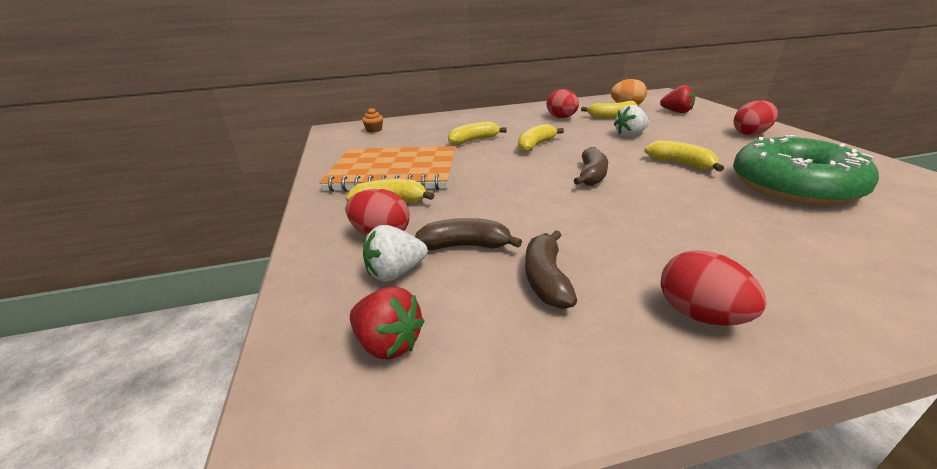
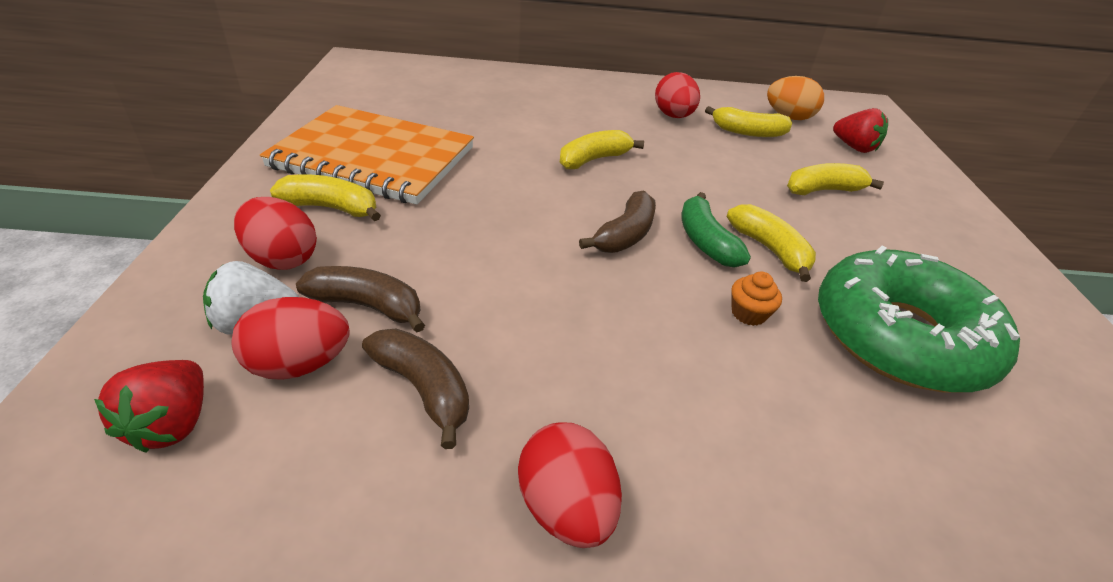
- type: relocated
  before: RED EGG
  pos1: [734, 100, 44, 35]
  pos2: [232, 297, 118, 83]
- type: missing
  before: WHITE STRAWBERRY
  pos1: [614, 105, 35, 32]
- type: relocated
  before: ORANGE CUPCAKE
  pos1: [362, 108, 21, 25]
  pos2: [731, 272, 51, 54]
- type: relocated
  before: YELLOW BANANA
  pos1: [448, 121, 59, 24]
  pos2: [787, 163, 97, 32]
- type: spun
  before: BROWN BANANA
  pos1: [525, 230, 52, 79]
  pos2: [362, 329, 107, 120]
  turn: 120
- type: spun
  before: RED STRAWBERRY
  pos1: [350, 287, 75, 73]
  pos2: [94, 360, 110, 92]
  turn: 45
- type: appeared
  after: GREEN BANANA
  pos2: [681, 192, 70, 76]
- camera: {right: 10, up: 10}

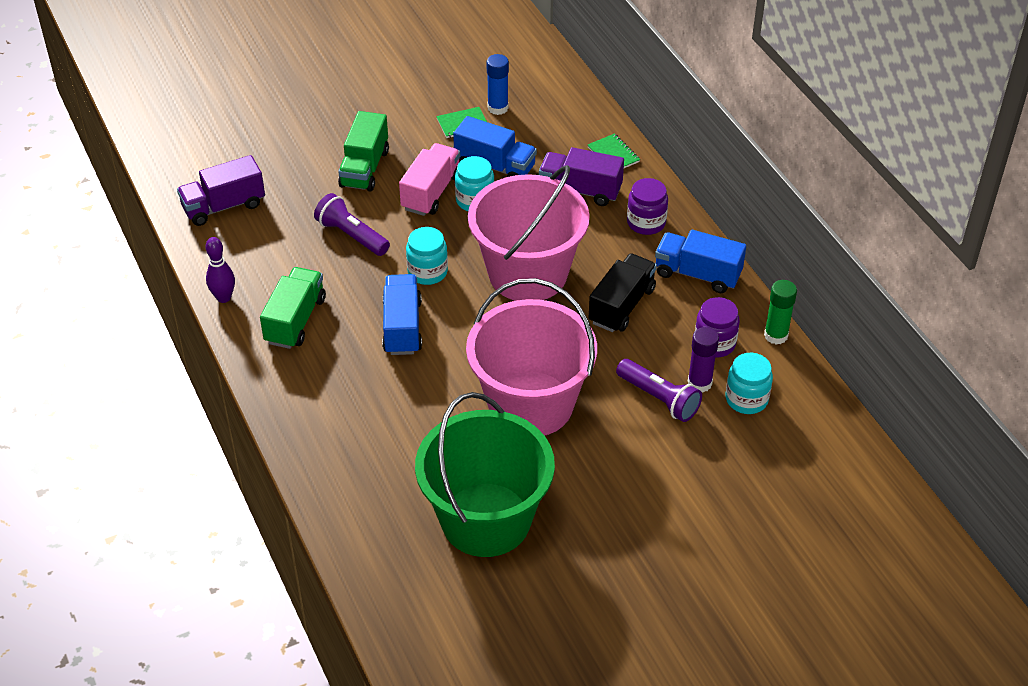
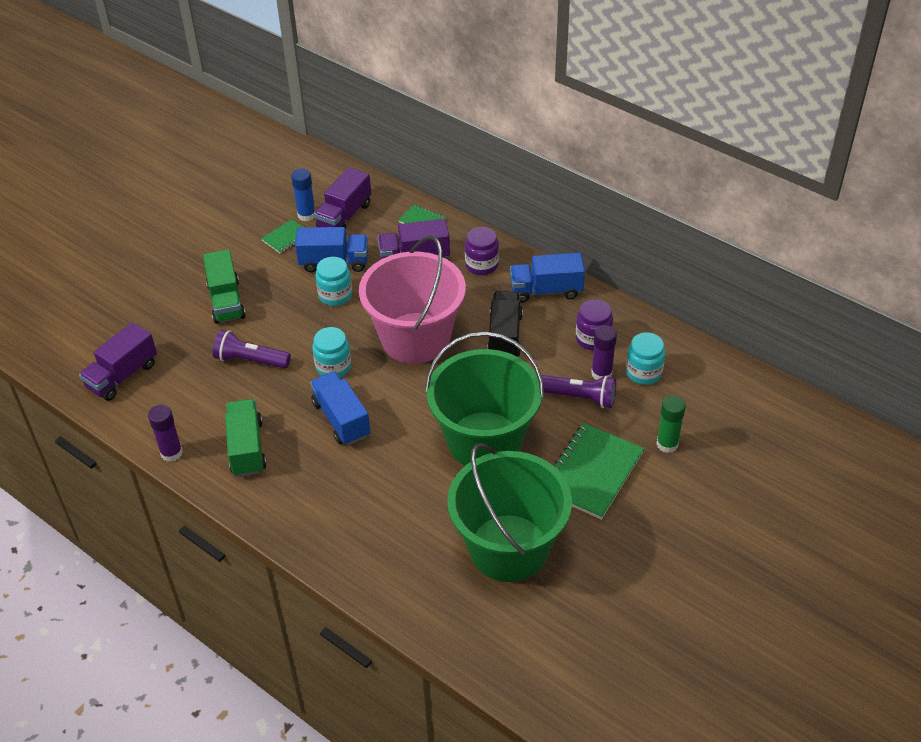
- type: missing
  before: PINK TRUCK
  pos1: [399, 143, 61, 73]
- type: exchanged
  before: PURPLE BOWLING PIN
  after: PURPLE GLUE STICK
  pos1: [206, 237, 29, 66]
  pos2: [148, 405, 35, 57]
- type: colour
  before: PINK BUCKET
  after: GREEN BUCKET
  pos1: [466, 278, 131, 158]
  pos2: [425, 331, 119, 135]
- type: relocated
  before: GREEN GLUE STICK
  pos1: [764, 280, 33, 65]
  pos2: [656, 395, 30, 58]
- type: appeared
  after: PURPLE TRUCK
  pos2: [314, 167, 57, 62]
- type: appeared
  after: GREEN NOTEBOOK
  pos2: [554, 423, 90, 97]
- camera: {right: -25, up: 0}

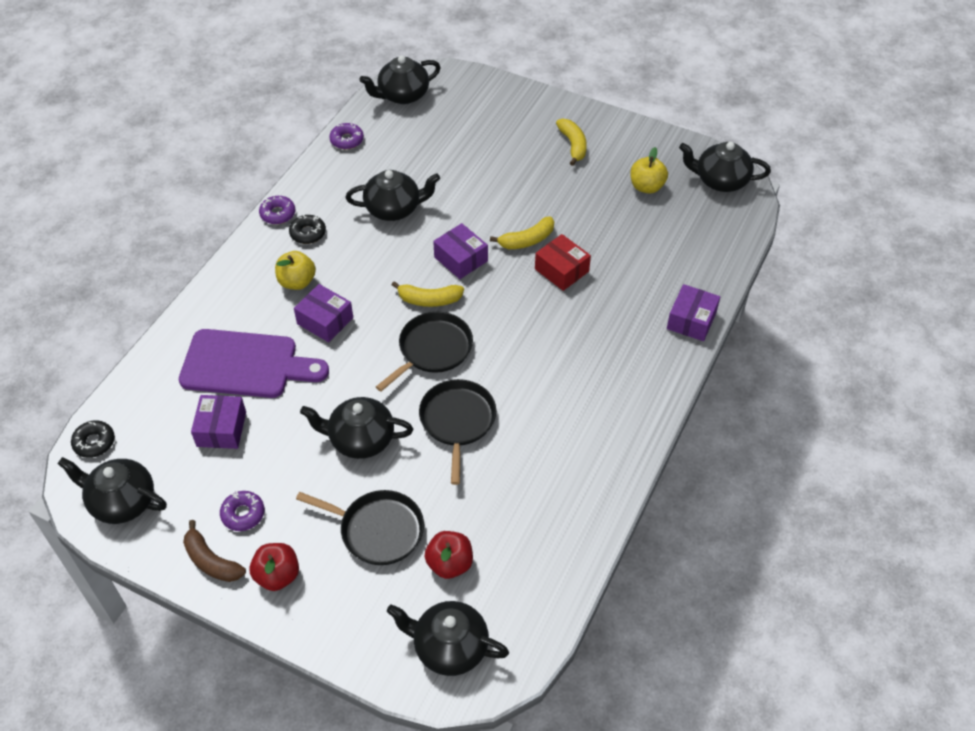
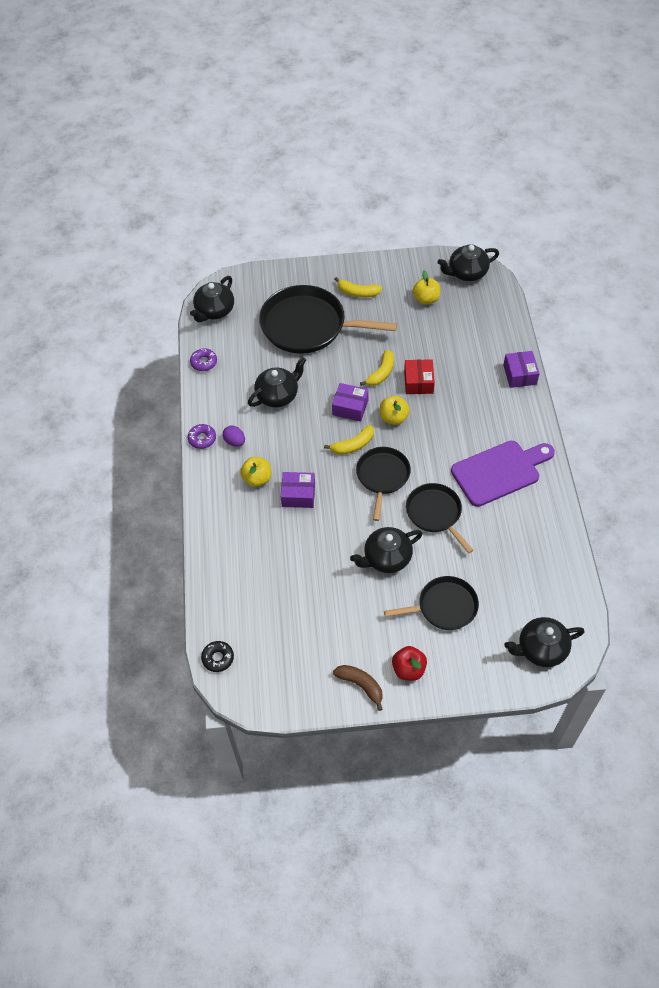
- type: spun
  before: YELLOW BANANA
  pos1: [556, 118, 31, 48]
  pos2: [334, 277, 48, 20]
  turn: 150
- type: exchanged
  before: BLACK DONUT
  after: PURPLE EGG
  pos1: [289, 215, 37, 29]
  pos2: [223, 426, 22, 21]
- type: spun
  before: RED BOX
  pos1: [535, 234, 56, 57]
  pos2: [404, 359, 31, 35]
  turn: 75
- type: relocated
  before: PURPLE CUTTING BOARD
  pos1: [179, 329, 150, 69]
  pos2: [451, 441, 104, 66]
- type: missing
  before: PURPLE BOX
  pos1: [191, 395, 55, 54]
- type: missing
  before: BLACK TEAPOT
  pos1: [58, 457, 109, 67]
- type: missing
  before: PURPLE DONUT
  pos1: [220, 491, 45, 40]
- type: spun
  before: BROWN BANANA
  pos1: [183, 520, 63, 62]
  pos2: [333, 665, 50, 46]
  turn: -150
- type: missing
  before: RED APPLE
  pos1: [425, 531, 48, 48]
- type: appeared
  after: BLACK PAN
  pos2: [259, 285, 138, 69]
- type: appeared
  after: YELLOW APPLE
  pos2: [380, 396, 30, 29]
- camera: {right: -30, up: 5}

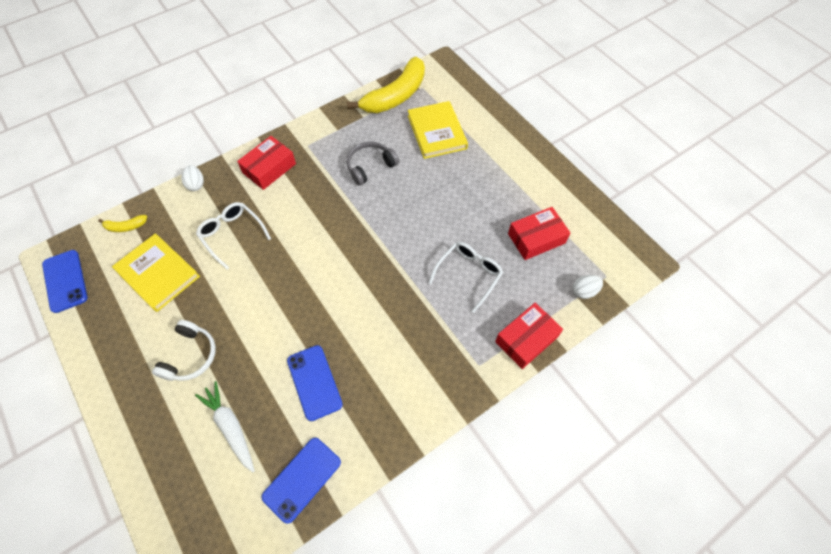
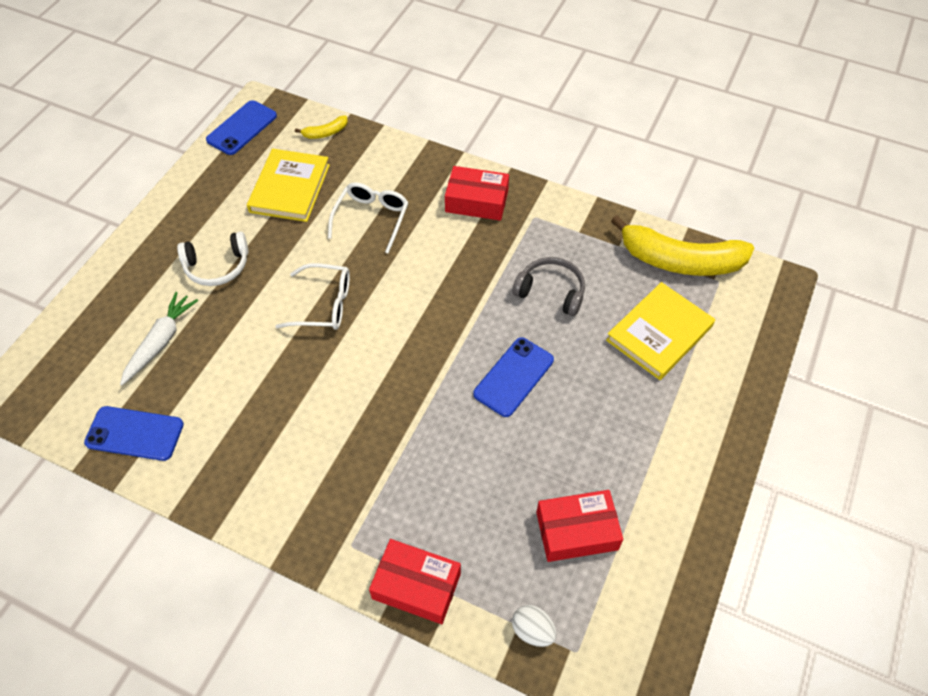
- type: missing
  before: WHITE EGG
  pos1: [181, 165, 23, 26]
- type: spun
  before: RED BOX
  pos1: [508, 207, 62, 53]
  pos2: [536, 490, 87, 72]
  turn: -45
- type: spun
  before: YELLOW BANANA
  pos1: [98, 215, 49, 17]
  pos2: [295, 115, 53, 24]
  turn: -75
- type: relocated
  before: WHITE GLASSES
  pos1: [429, 242, 74, 71]
  pos2: [275, 263, 75, 67]
- type: relocated
  before: BLUE PHONE
  pos1: [287, 345, 56, 76]
  pos2: [473, 337, 81, 80]
- camera: {right: 60, up: -5}

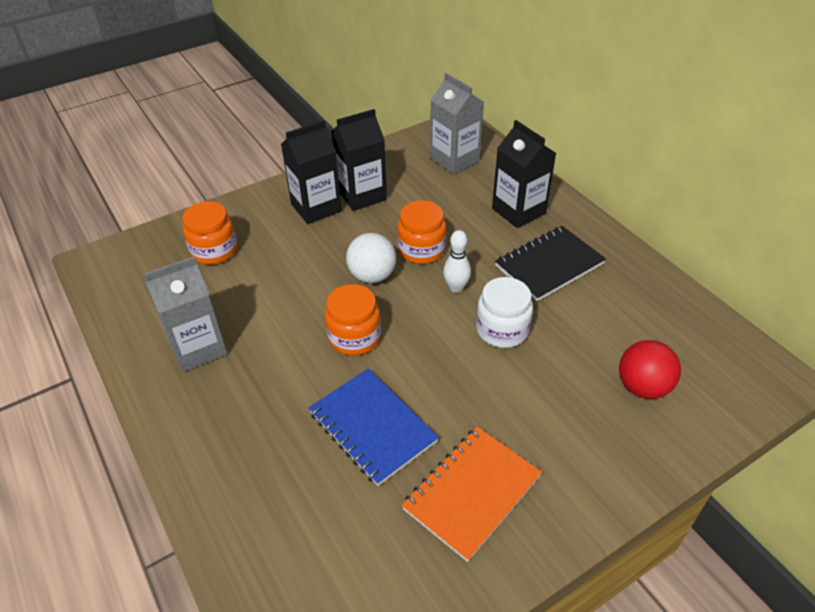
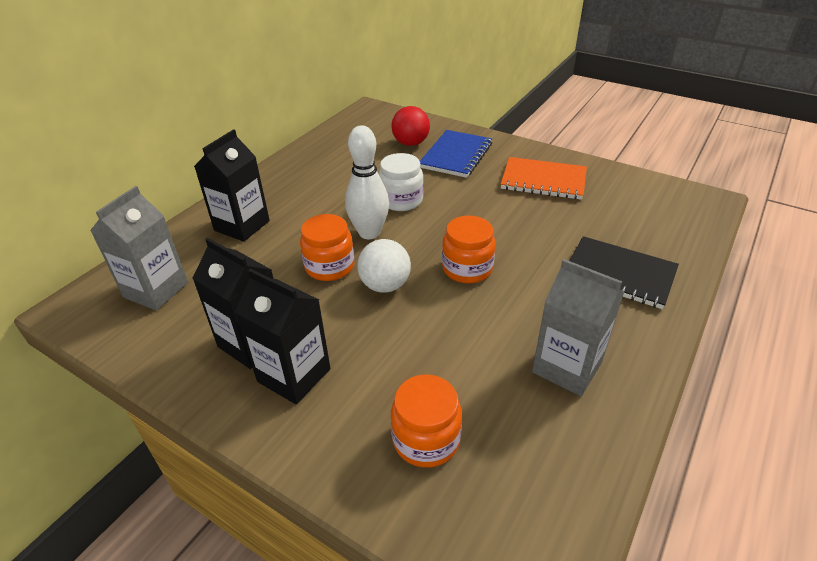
- type: relocated
  before: BLACK NOTEBOOK
  pos1: [495, 226, 111, 75]
  pos2: [570, 236, 109, 73]
- type: size
  before: WHITE BOWLING PIN
  pos1: [443, 230, 28, 63]
  pos2: [345, 126, 44, 113]
  scale: 1.67
- type: relocated
  before: BLUE NOTEBOOK
  pos1: [309, 369, 130, 117]
  pos2: [420, 130, 72, 48]
- camera: {right: -115, up: -5}

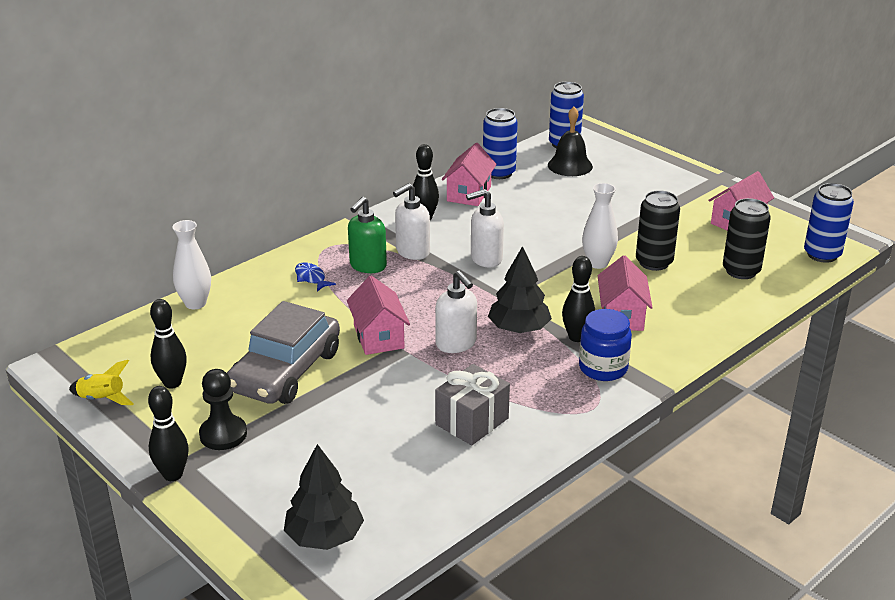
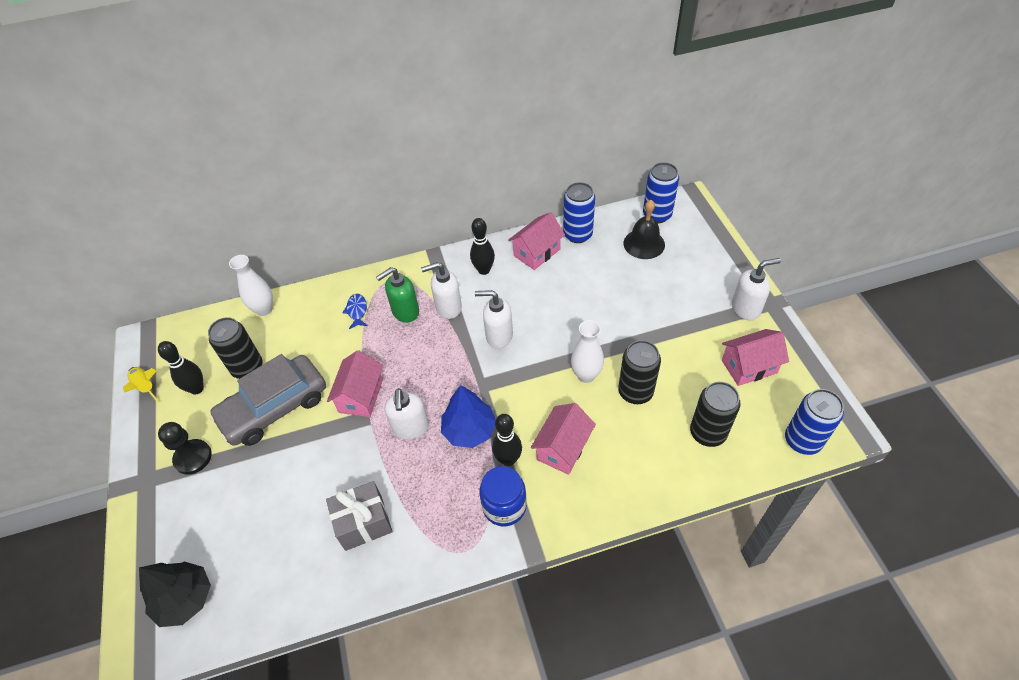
- type: colour
  before: BLACK TREE
  after: BLUE TREE
  pos1: [488, 246, 64, 87]
  pos2: [441, 385, 55, 63]
- type: missing
  before: BLACK BOWLING PIN
  pos1: [148, 386, 41, 95]
- type: appeared
  after: WHITE SOAP DISPENSER
  pos2: [732, 258, 49, 62]
- type: appeared
  after: BLACK CAN
  pos2: [208, 317, 54, 62]
- camera: {right: 30, up: 20}

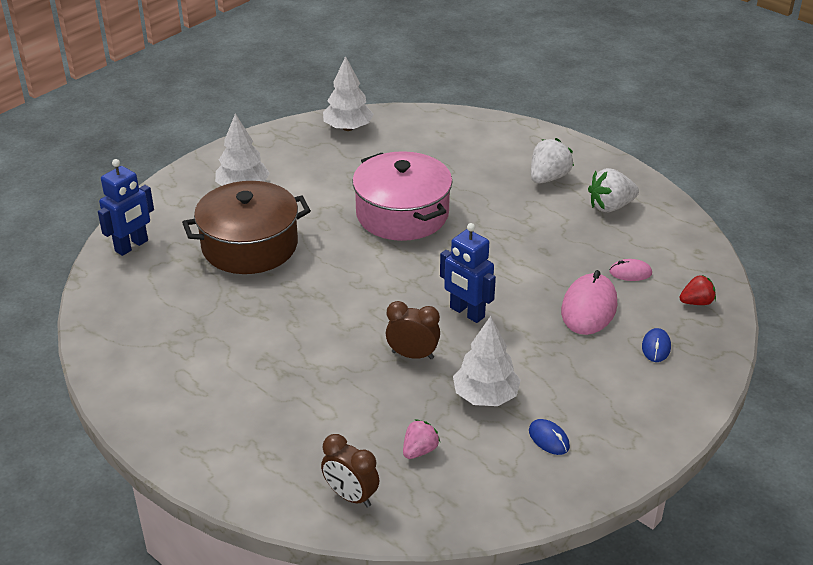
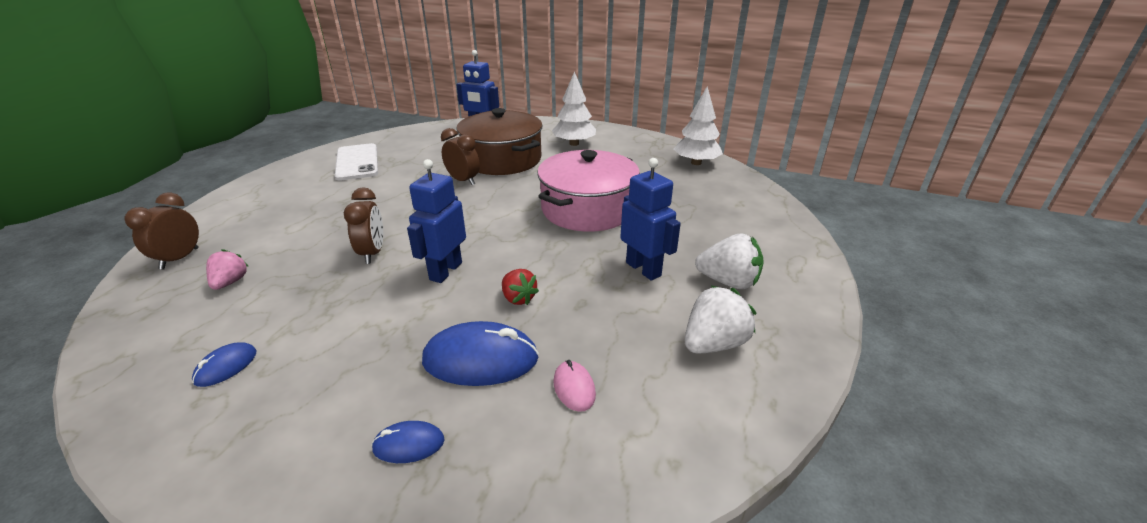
- type: spun
  before: WHITE STRAWBERRY
  pos1: [588, 168, 51, 44]
  pos2: [685, 286, 71, 68]
  turn: 90
- type: colour
  before: PINK MOUSE
  after: BLUE MOUSE
  pos1: [561, 270, 56, 65]
  pos2: [422, 321, 117, 65]
- type: relocated
  before: RED STRAWBERRY
  pos1: [679, 275, 37, 30]
  pos2: [502, 269, 37, 36]
- type: missing
  before: WHITE TREE
  pos1: [453, 316, 68, 90]
- type: spun
  before: PINK STRAWBERRY
  pos1: [403, 419, 37, 40]
  pos2: [206, 249, 43, 41]
  turn: -105
- type: appeared
  after: BROWN CLOCK
  pos2: [441, 128, 39, 57]
- type: appeared
  after: WHITE PHONE
  pos2: [334, 143, 44, 38]
- type: appeared
  after: BLUE ROBOT
  pos2: [620, 158, 61, 123]
- camera: {right: 70, up: -5}

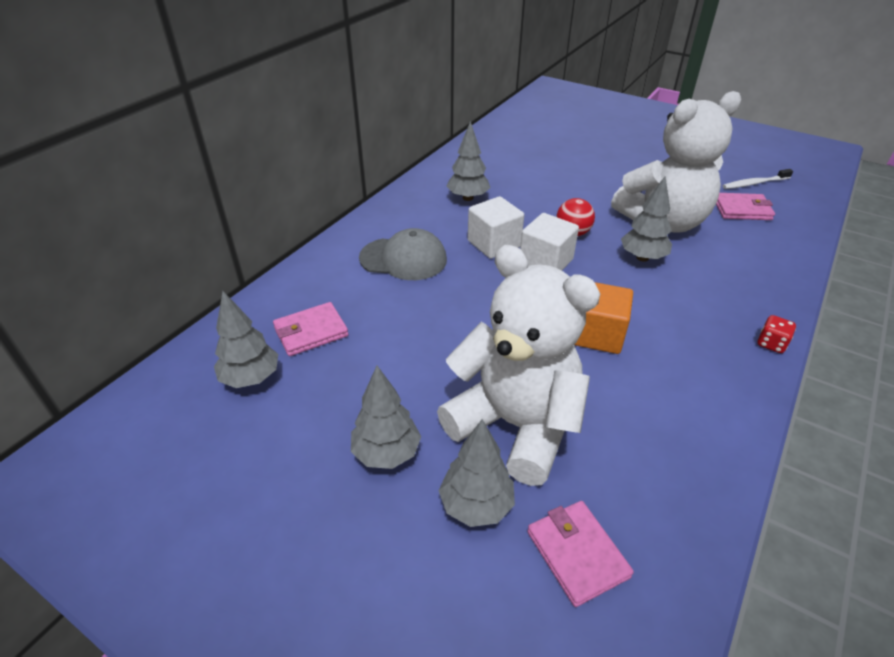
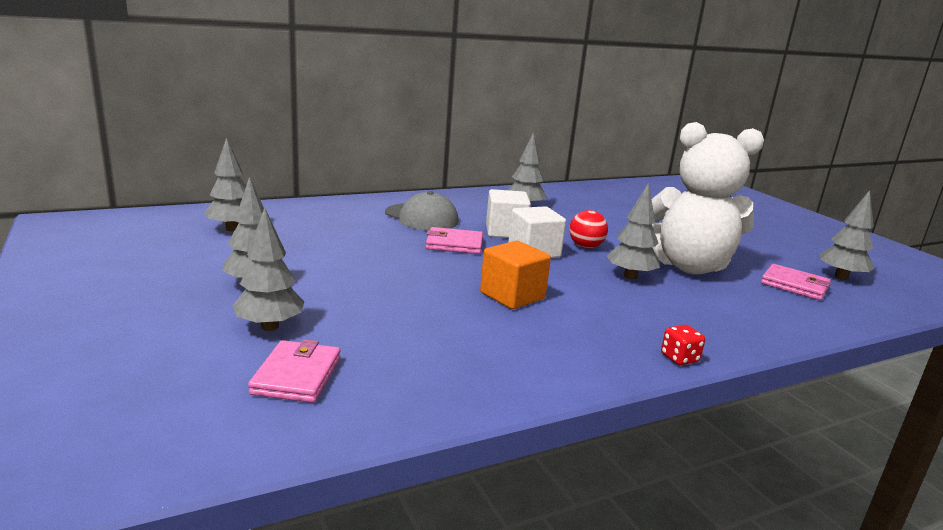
- type: exchanged
  before: WHITE TOOTHBRUSH
  after: GREY TREE
  pos1: [723, 169, 70, 20]
  pos2: [820, 190, 54, 90]
- type: missing
  before: WHITE TEDDY BEAR
  pos1: [437, 245, 163, 241]
- type: relocated
  before: PINK WALLET
  pos1: [273, 302, 76, 54]
  pos2: [426, 227, 57, 27]
- camera: {right: 30, up: -20}

